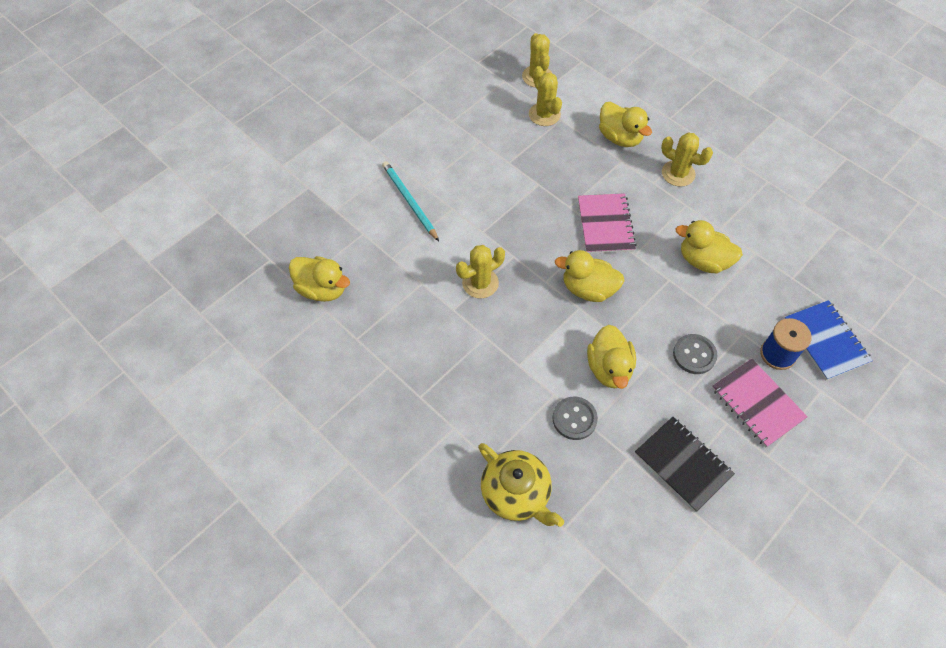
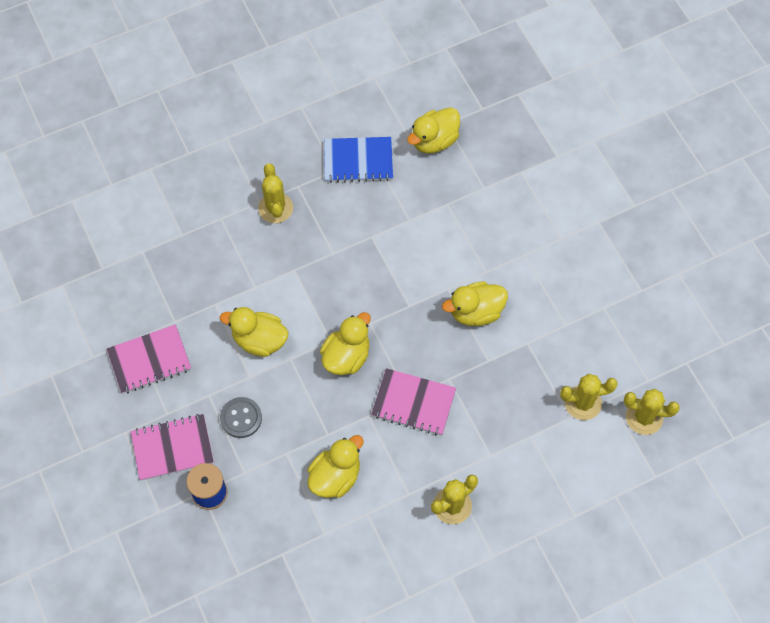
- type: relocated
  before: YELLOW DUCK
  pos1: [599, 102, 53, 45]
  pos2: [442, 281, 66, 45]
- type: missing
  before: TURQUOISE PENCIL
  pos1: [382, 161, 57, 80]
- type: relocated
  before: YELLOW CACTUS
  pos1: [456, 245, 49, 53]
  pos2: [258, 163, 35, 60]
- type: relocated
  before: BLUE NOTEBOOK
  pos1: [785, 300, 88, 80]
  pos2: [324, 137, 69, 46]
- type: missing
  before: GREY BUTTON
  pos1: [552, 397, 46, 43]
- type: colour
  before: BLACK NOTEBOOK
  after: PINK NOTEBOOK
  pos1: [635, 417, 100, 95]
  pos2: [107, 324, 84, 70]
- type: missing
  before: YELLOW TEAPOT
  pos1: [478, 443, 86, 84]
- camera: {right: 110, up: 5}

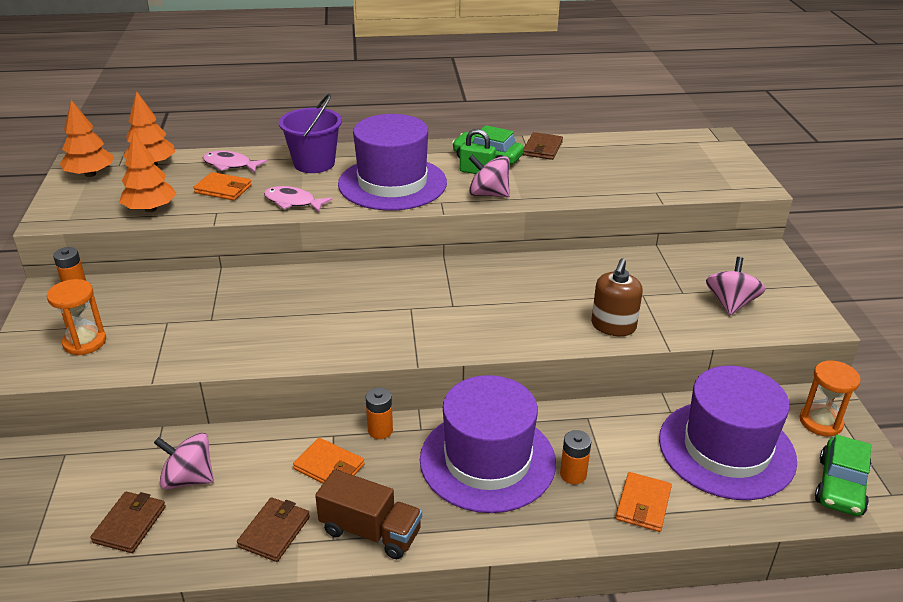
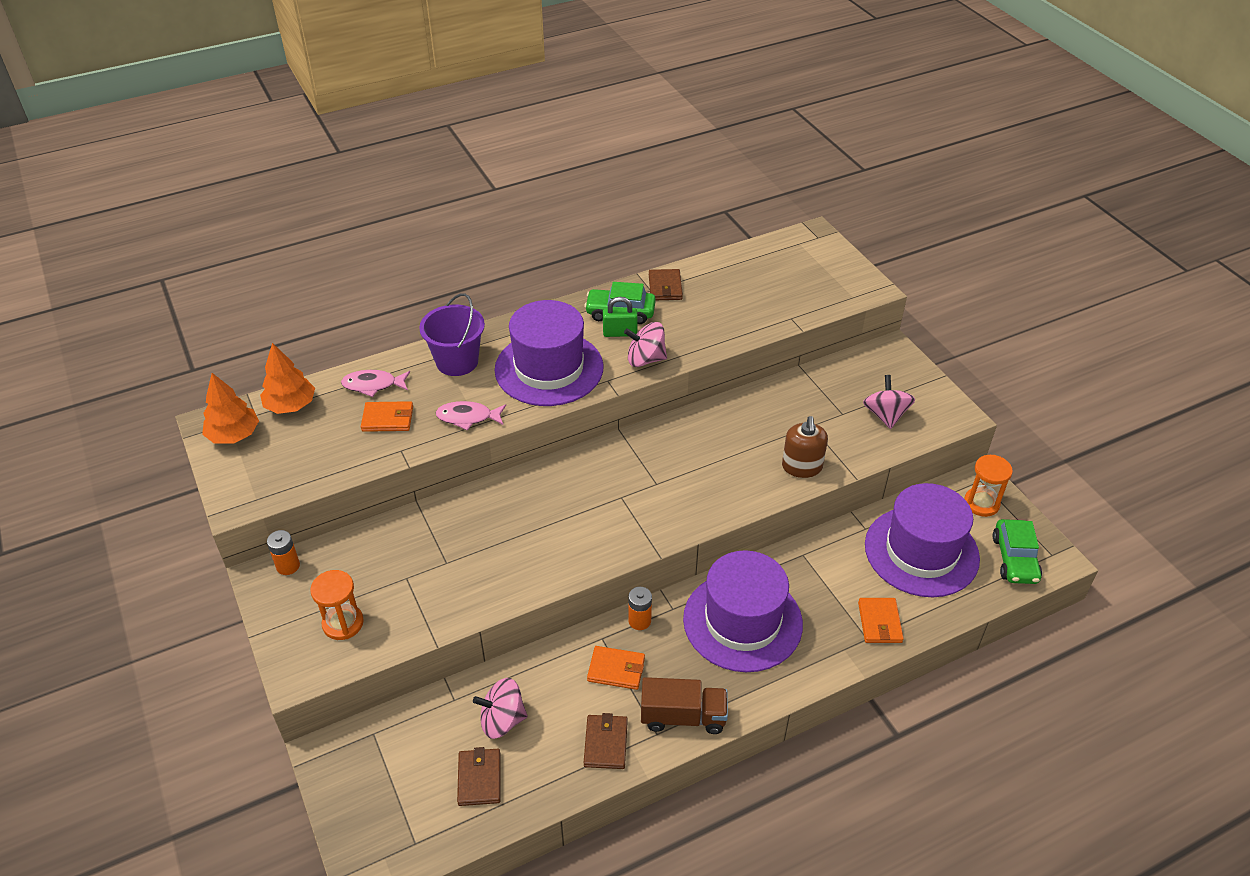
- type: missing
  before: ORANGE TREE
  pos1: [119, 131, 58, 81]
- type: missing
  before: ORANGE BATTERY
  pos1: [560, 430, 32, 54]
- camera: {right: -20, up: 10}

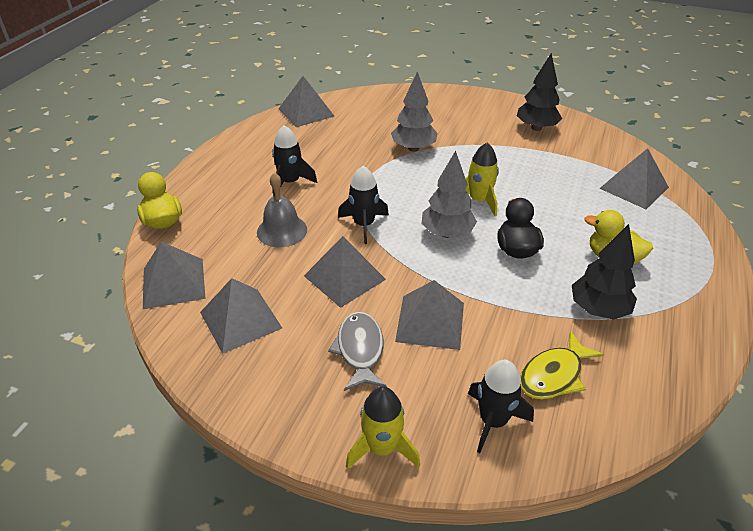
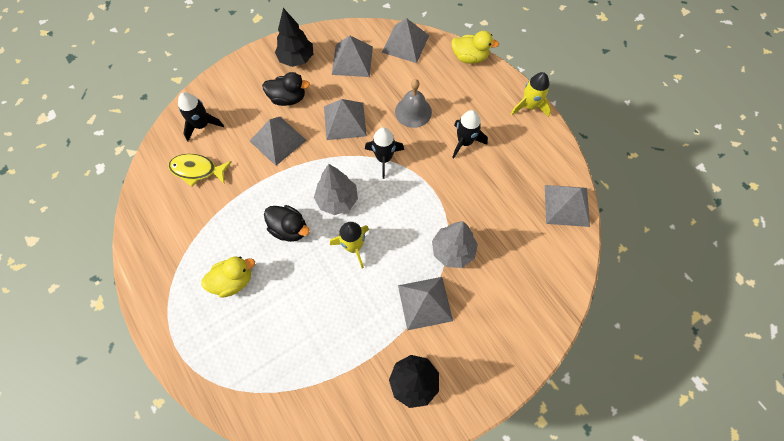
- type: relocated
  before: GREY PYRAMID
  pos1: [599, 148, 70, 61]
  pos2: [398, 277, 55, 53]
- type: relocated
  before: BLACK TREE
  pos1: [572, 224, 65, 96]
  pos2: [275, 8, 38, 59]
- type: exchanged
  before: GREY FISH
  after: BLACK DUCK
  pos1: [328, 312, 59, 79]
  pos2: [262, 72, 48, 34]
- type: spun
  before: YELLOW FISH
  pos1: [520, 331, 84, 69]
  pos2: [168, 154, 64, 33]
  turn: -75
- type: relocated
  before: YELLOW ROCKET
  pos1: [346, 387, 74, 82]
  pos2: [511, 72, 40, 45]
- camera: {right: 125, up: 25}

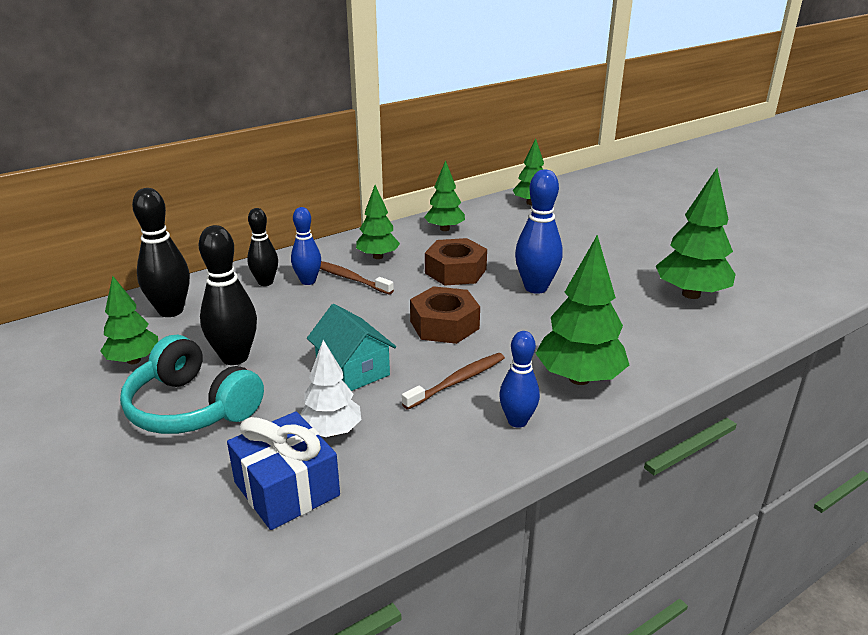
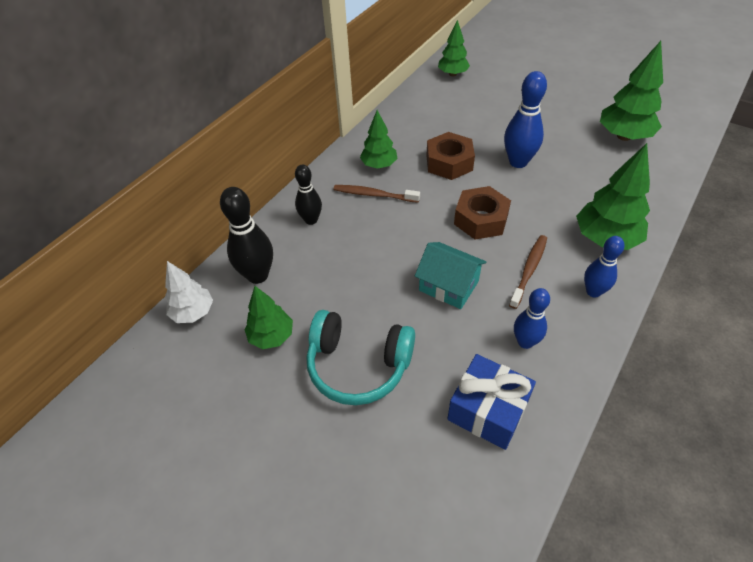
- type: missing
  before: GREEN TREE
  pos1: [424, 160, 41, 71]
- type: relocated
  before: BLUE BOWLING PIN
  pos1: [291, 207, 30, 78]
  pos2: [514, 288, 36, 61]
- type: missing
  before: BLACK BOWLING PIN
  pos1: [199, 225, 58, 140]
- type: relocated
  before: WHITE TREE
  pos1: [300, 340, 61, 97]
  pos2: [165, 261, 48, 62]
- camera: {right: -20, up: 20}

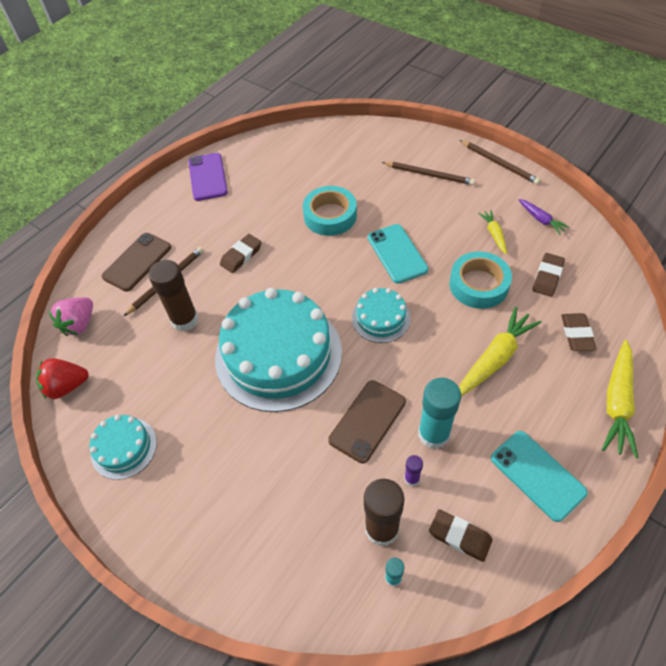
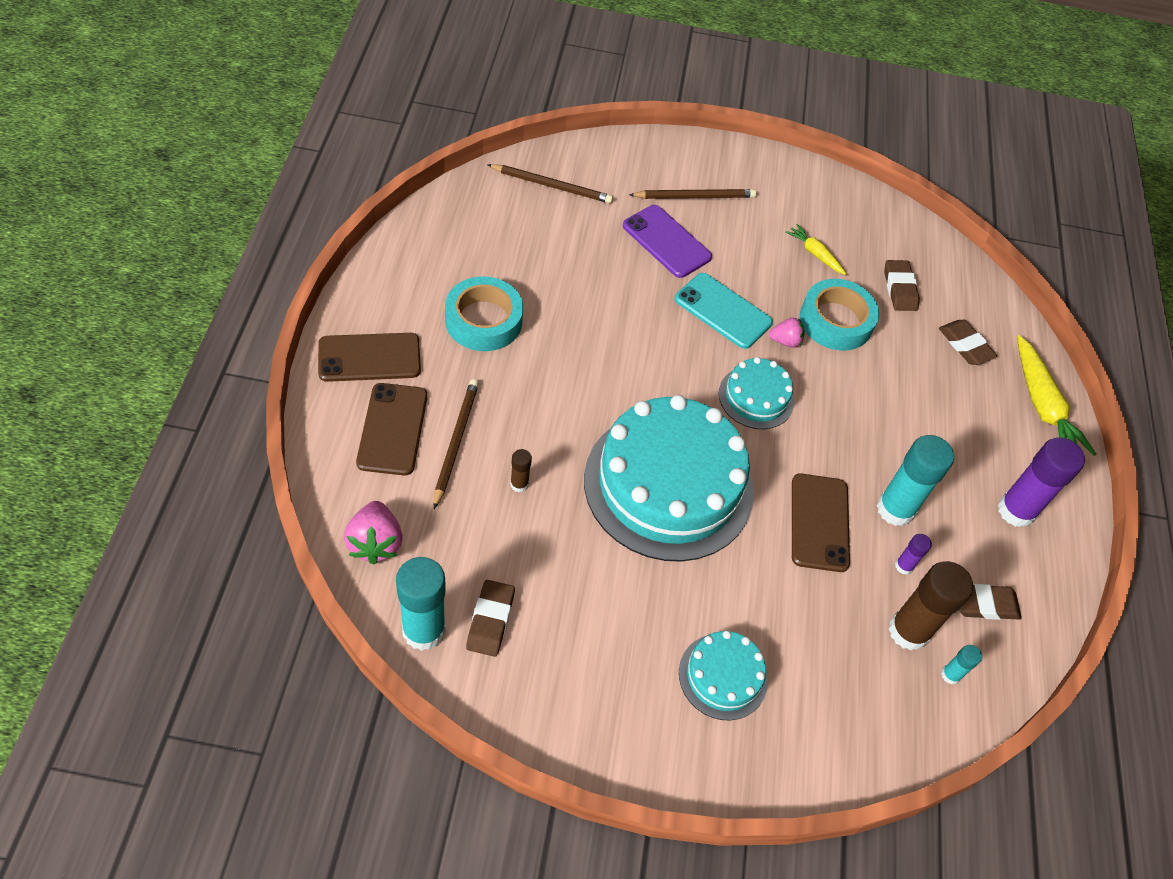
- type: relocated
  before: BROWN PENCIL
  pos1: [460, 140, 80, 45]
  pos2: [488, 164, 125, 39]
- type: relocated
  before: PURPLE PHONE
  pos1: [188, 153, 40, 48]
  pos2: [623, 205, 89, 73]
- type: relocated
  before: TURQUOISE TAPE
  pos1: [303, 186, 54, 50]
  pos2: [445, 276, 78, 75]
- type: missing
  before: PURPLE CARROT
  pos1: [518, 199, 51, 35]
- type: relocated
  before: BROWN ERASER
  pos1: [220, 234, 42, 39]
  pos2: [466, 580, 49, 77]
- type: size
  before: BROWN GLUE STICK
  pos1: [149, 260, 50, 71]
  pos2: [510, 449, 22, 43]
  scale: 0.47
- type: missing
  before: YELLOW CARROT
  pos1: [459, 307, 82, 89]
- type: exchanged
  before: RED STRAWBERRY
  after: TURQUOISE GLUE STICK
  pos1: [36, 358, 53, 41]
  pos2: [396, 557, 50, 94]
- type: relocated
  before: TURQUOISE CAKE
  pos1: [89, 415, 68, 65]
  pos2: [679, 630, 89, 90]
- type: exchanged
  before: TURQUOISE PHONE
  after: PURPLE GLUE STICK
  pos1: [491, 431, 97, 91]
  pos2: [998, 437, 87, 91]
- type: appeared
  after: PINK STRAWBERRY
  pos2: [769, 318, 36, 30]
- type: appeared
  after: BROWN PHONE
  pos2: [318, 333, 103, 49]
- camera: {right: -40, up: 0}

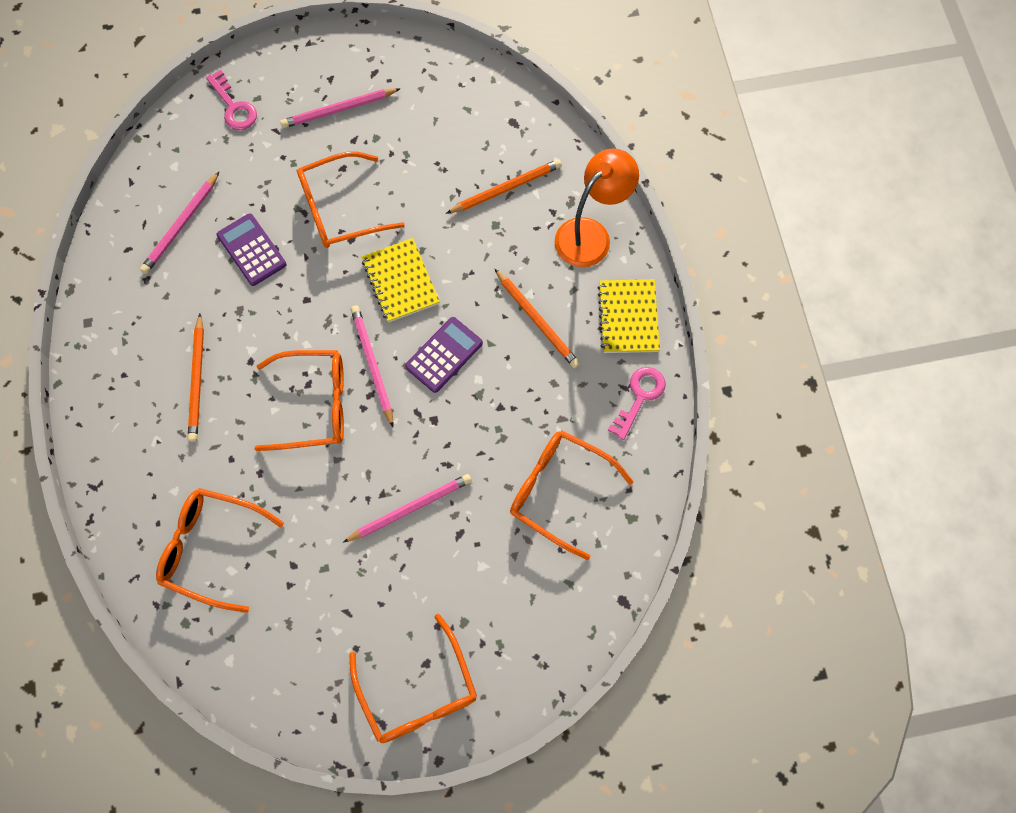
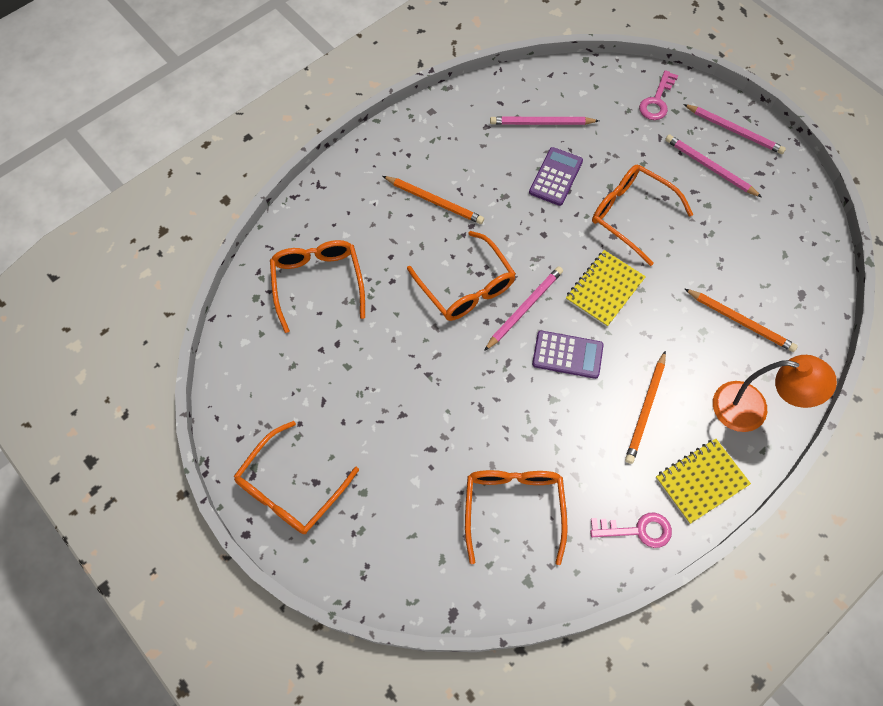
- type: spun
  before: ORANGE PENCIL
  pos1: [188, 314, 16, 128]
  pos2: [383, 176, 101, 48]
  turn: -120
- type: relocated
  before: PINK PENCIL
  pos1: [343, 474, 129, 69]
  pos2: [683, 104, 103, 50]
- camera: {right: 60, up: -5}

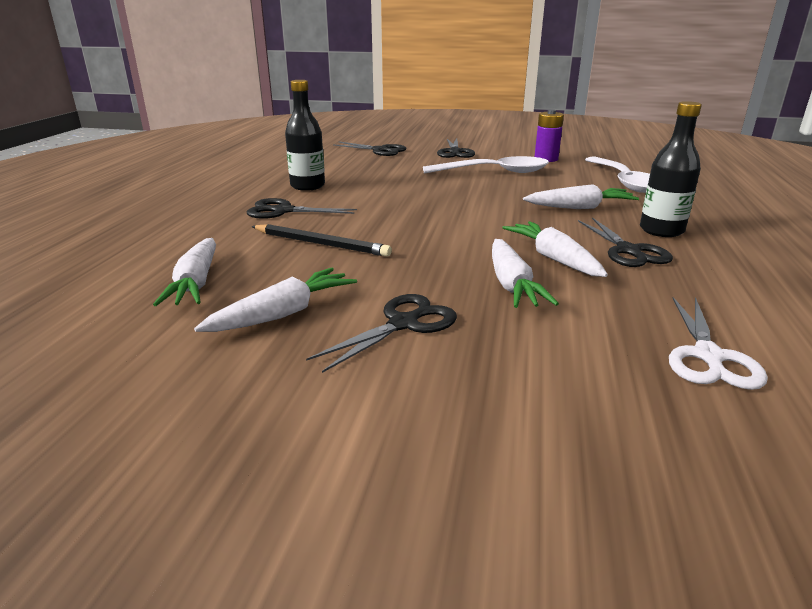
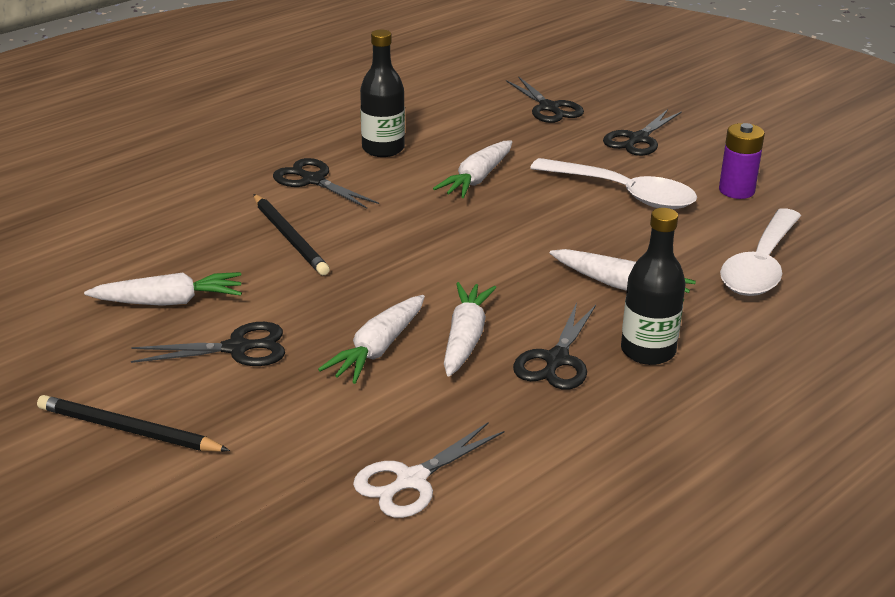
- type: relocated
  before: WHITE CARROT
  pos1: [153, 238, 63, 68]
  pos2: [433, 140, 79, 58]
- type: appeared
  after: BLACK PENCIL
  pos2: [37, 395, 193, 57]
- camera: {right: 35, up: 5}

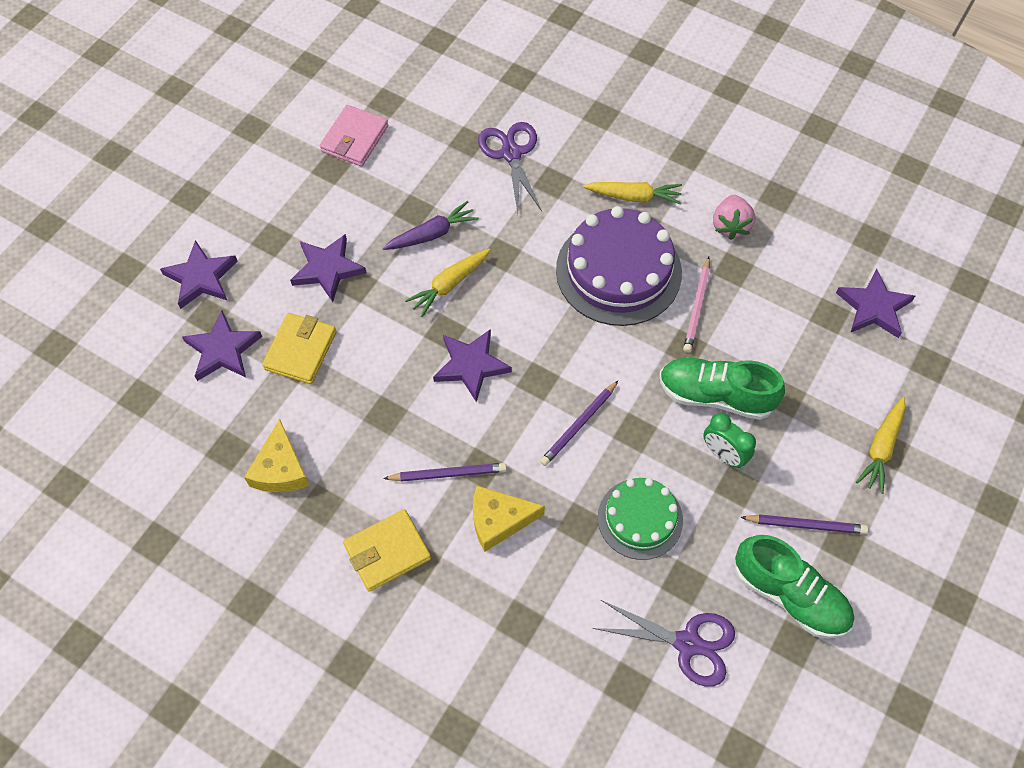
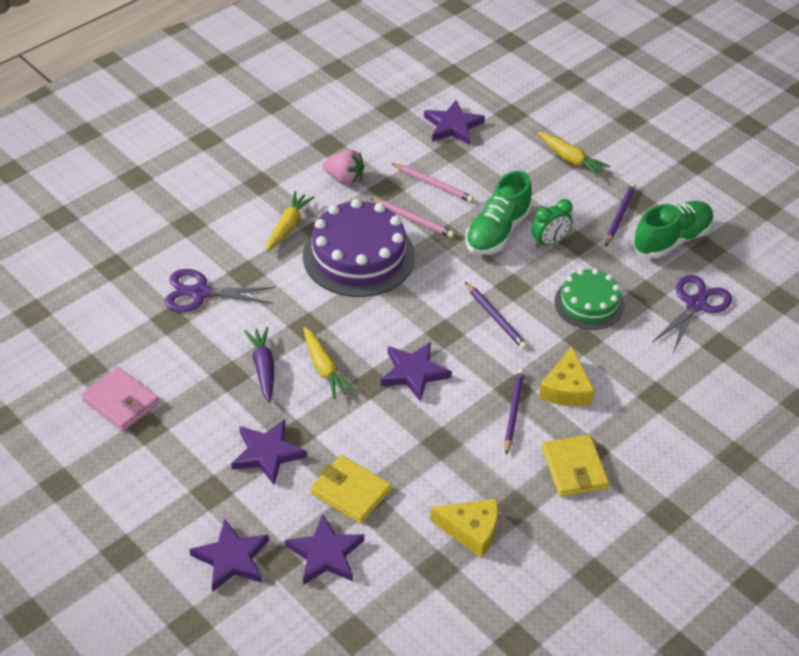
- type: appeared
  after: PINK PENCIL
  pos2: [392, 163, 82, 39]
- camera: {right: -75, up: -15}

